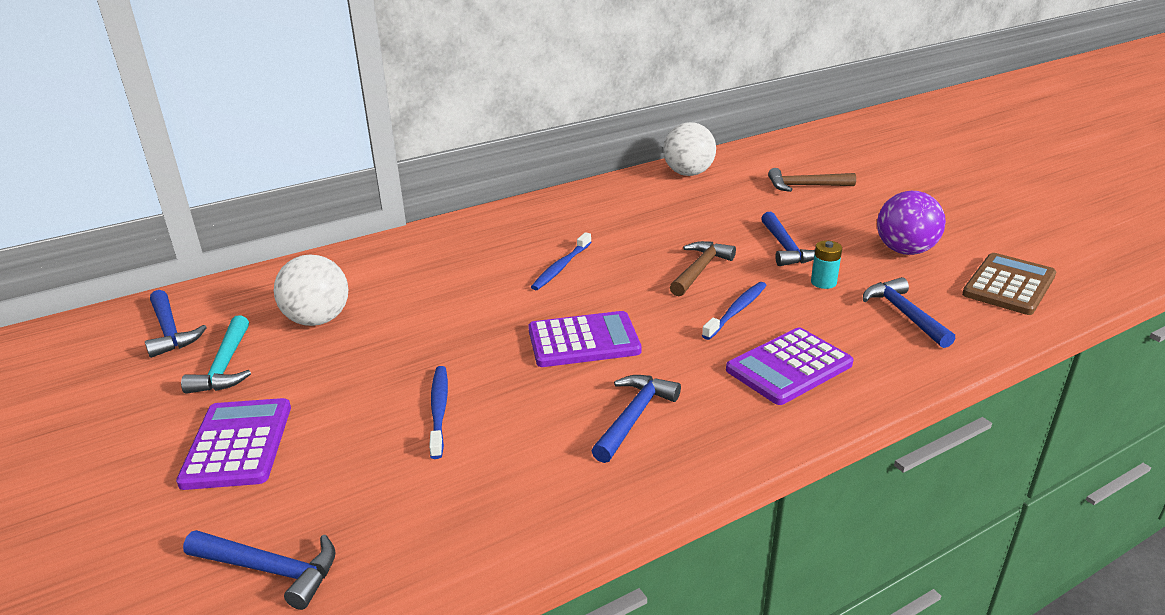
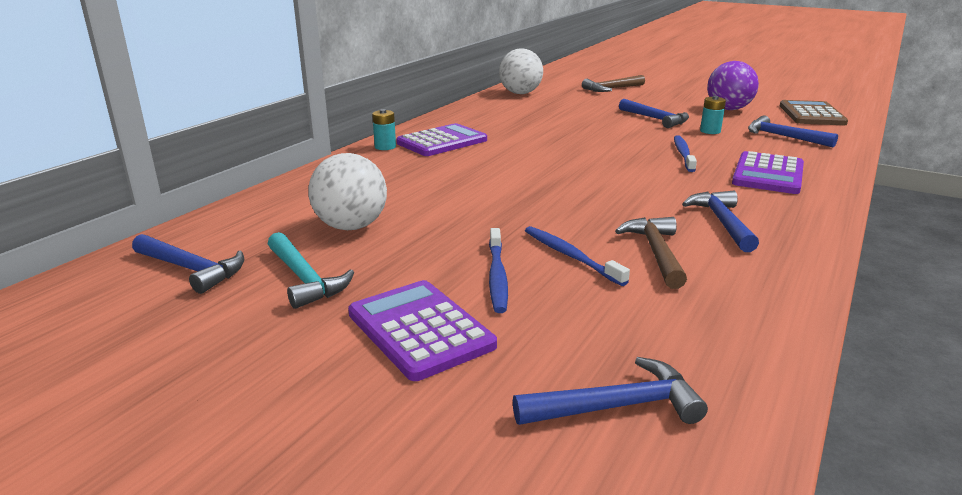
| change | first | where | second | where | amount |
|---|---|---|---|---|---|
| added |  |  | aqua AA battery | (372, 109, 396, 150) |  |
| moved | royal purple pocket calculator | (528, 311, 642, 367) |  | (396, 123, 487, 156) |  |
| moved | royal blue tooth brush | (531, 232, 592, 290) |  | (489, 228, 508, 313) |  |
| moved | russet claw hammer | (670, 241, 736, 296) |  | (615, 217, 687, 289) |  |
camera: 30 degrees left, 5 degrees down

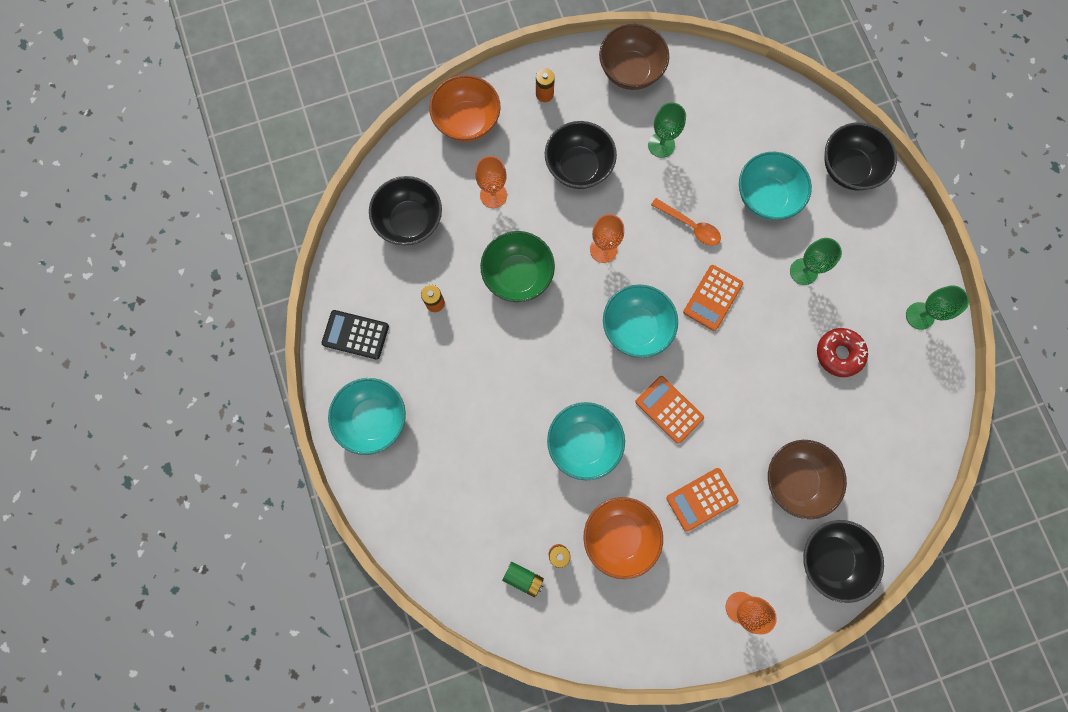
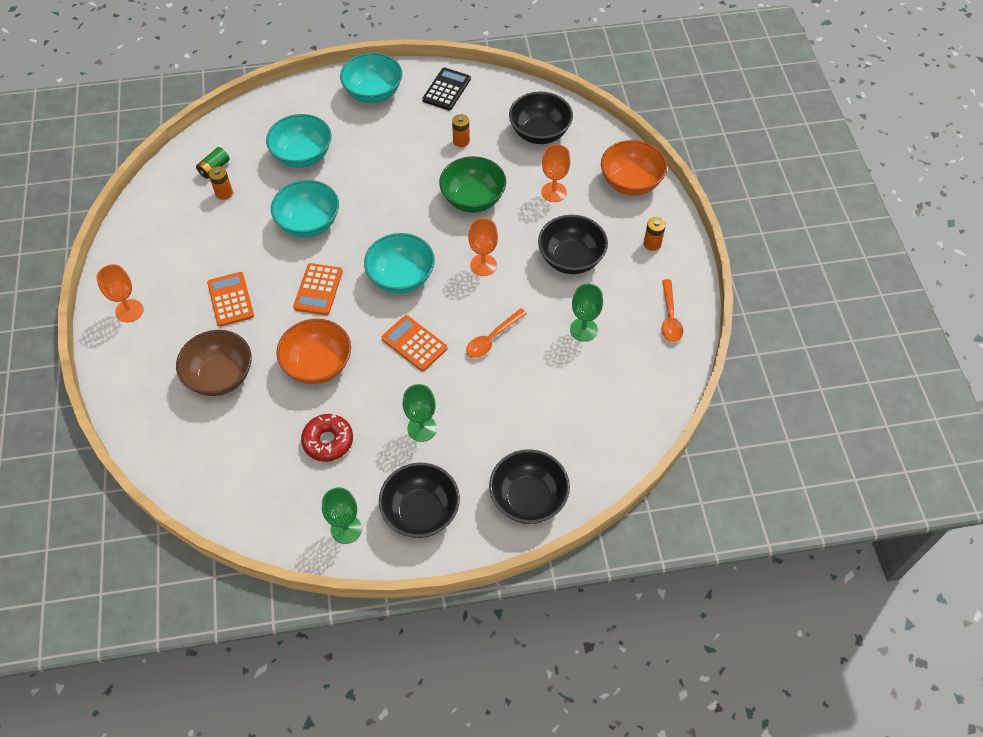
| change | first | where | second | where | amount |
|---|---|---|---|---|---|
| moved | orange-coloured deep dish | (583, 497, 663, 579) |  | (276, 319, 351, 384) |  |
| moved | aqua deep dish | (739, 152, 812, 220) |  | (266, 114, 331, 168) |  |
| moved | ebony deep dish | (803, 520, 884, 603) |  | (379, 463, 460, 538) |  |
| replaced | russet deep dish | (599, 24, 669, 90) | orange-coloured tablespoon | (662, 279, 683, 342) |  |
| turned | orange-coloured pocket calculator | (635, 376, 704, 444) |  | (293, 263, 343, 315) | 135 degrees clockwise |
camera: 100 degrees right, 20 degrees down

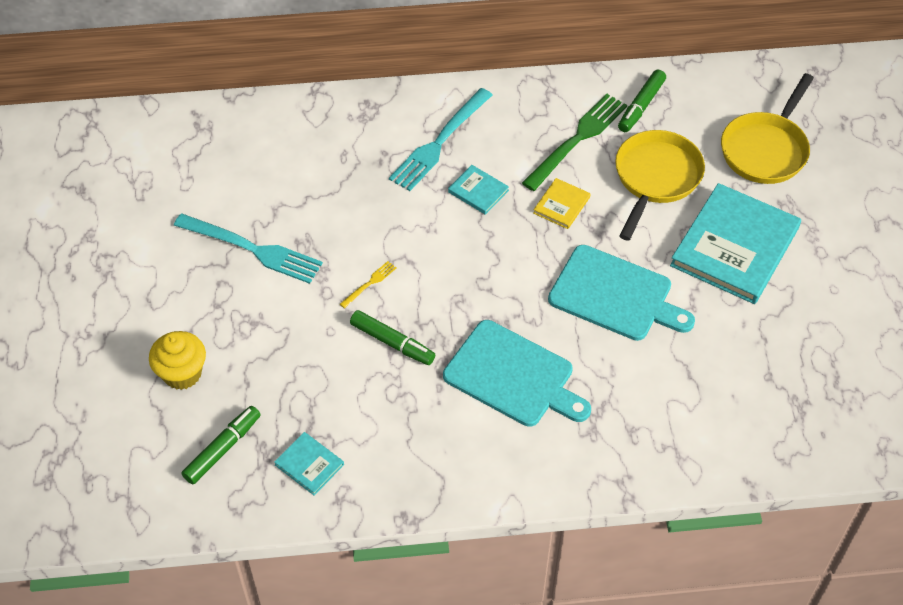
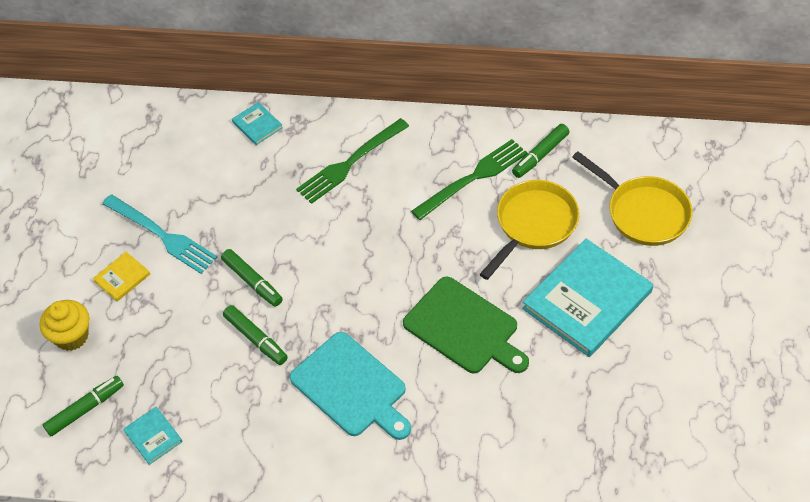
| change | first | where | second | where | amount |
|---|---|---|---|---|---|
| moved | aqua book | (448, 165, 509, 215) |  | (232, 102, 283, 145) |  |
| moved | bright yellow book | (533, 178, 590, 229) |  | (93, 252, 150, 302) |  |
| replaced | bright yellow dinner fork | (340, 261, 397, 308) | green marker | (221, 249, 283, 307) |  |
| recoloured | aqua dinner fork | (389, 88, 492, 191) | green dinner fork | (296, 118, 409, 204) |  |
| recoloured | aqua bread board | (548, 245, 695, 341) | green bread board | (403, 277, 529, 374) |  |
| turned | bright yellow skillet | (721, 73, 814, 184) |  | (572, 151, 693, 246) | 90 degrees counterclockwise |
camera: 15 degrees right, 0 degrees up

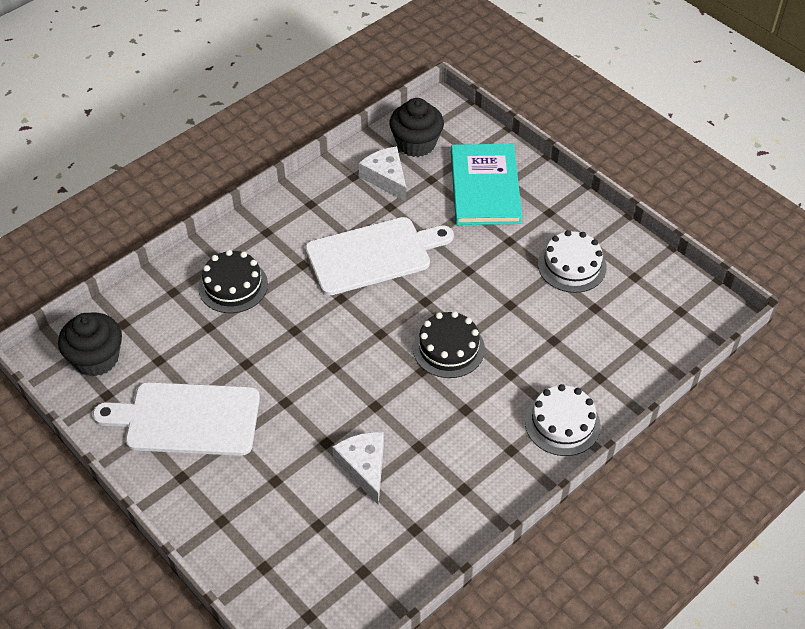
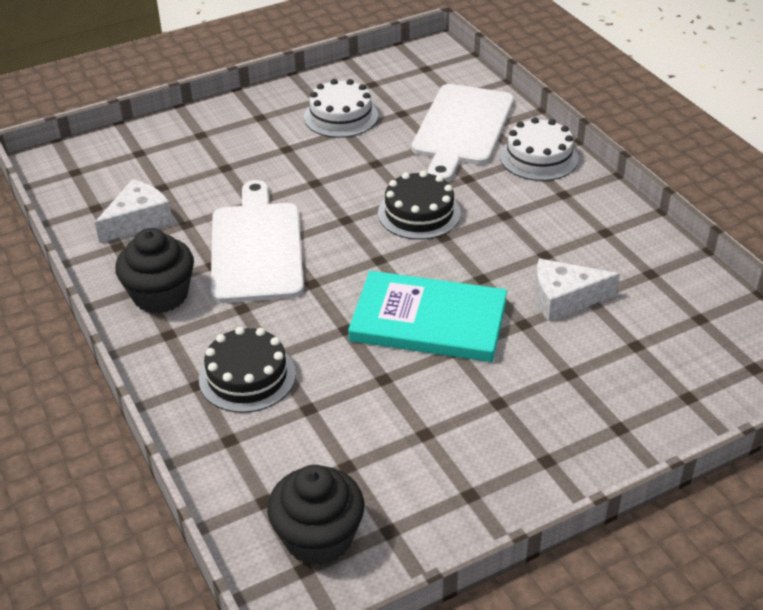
| change | first | where | second | where | amount |
|---|---|---|---|---|---|
| moved | white bread board | (93, 382, 260, 456) |  | (412, 84, 514, 182) |  |
| moved | ebony fairy cake | (390, 98, 444, 157) |  | (115, 228, 194, 314) |  |
| moved | aqua book | (451, 144, 522, 225) |  | (348, 271, 507, 362) |  |
| turned | white cheese | (359, 146, 406, 201) |  | (95, 179, 172, 243) | 150 degrees clockwise |
camera: 75 degrees left, 10 degrees down

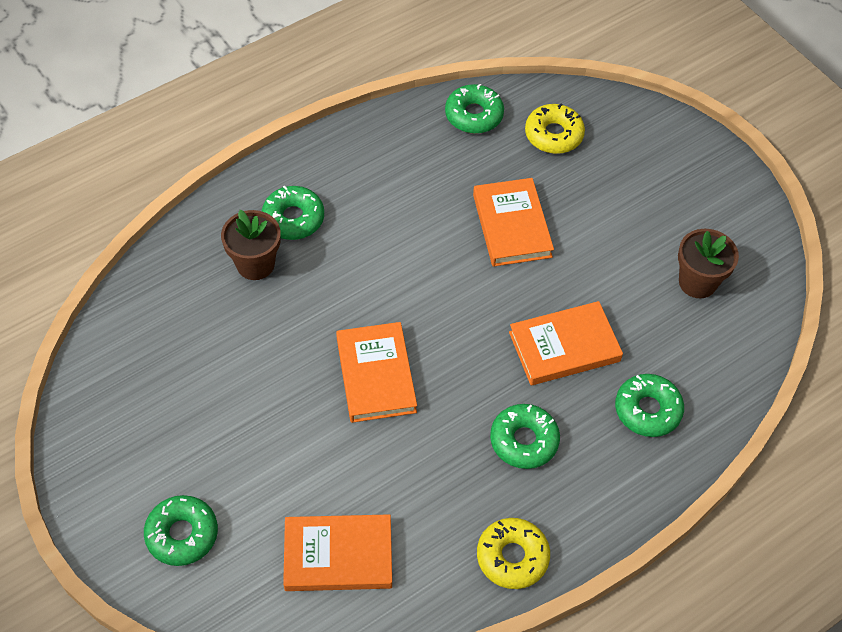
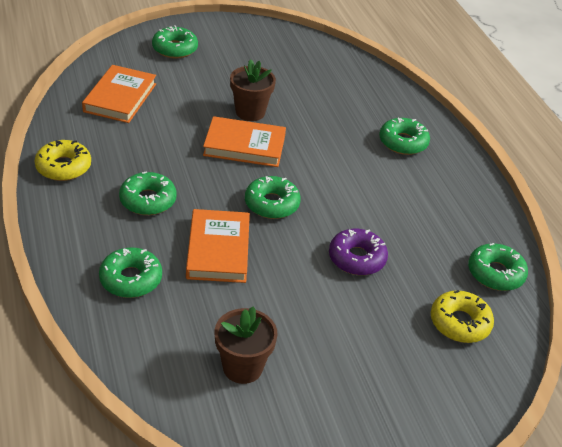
| change | first | where | second | where | amount |
|---|---|---|---|---|---|
| added |  |  | green glazed donut | (245, 176, 301, 219) |  |
| moved | russet flower pot | (221, 210, 281, 280) |  | (230, 59, 276, 121) |  |
| replaced | orange-coloured book | (473, 178, 554, 267) | royal purple glazed donut | (329, 229, 388, 275) |  |
camera: 105 degrees right, 15 degrees down

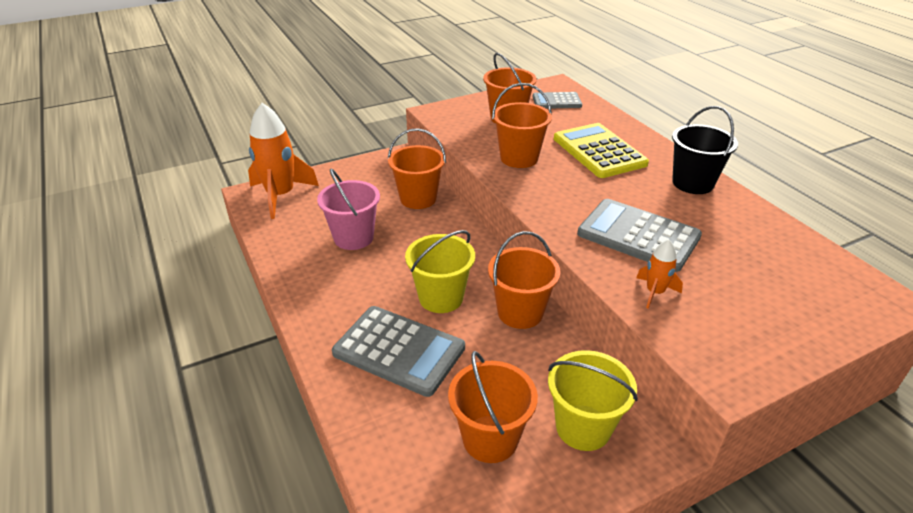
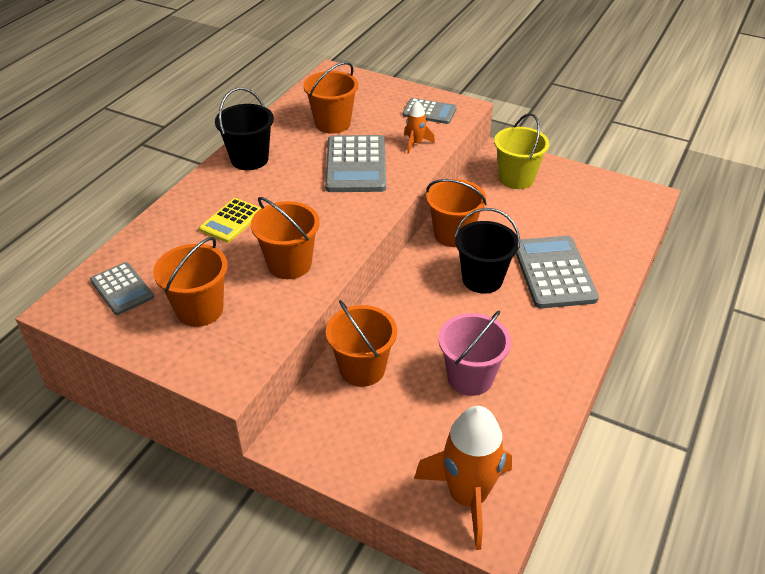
| change | first | where | second | where | amount |
|---|---|---|---|---|---|
| added |  |  | gray pocket calculator | (402, 98, 457, 124) |  |
| moved | orange-coloured bucket | (448, 351, 538, 463) |  | (303, 62, 358, 134) |  |
| recoloured | bright yellow bucket | (405, 230, 475, 313) | ebony bucket | (455, 208, 520, 293) |  |
| resized | bright yellow pocket calculator | (554, 123, 649, 178) |  | (199, 198, 262, 243) | x0.59 |
camera: 125 degrees left, 5 degrees up

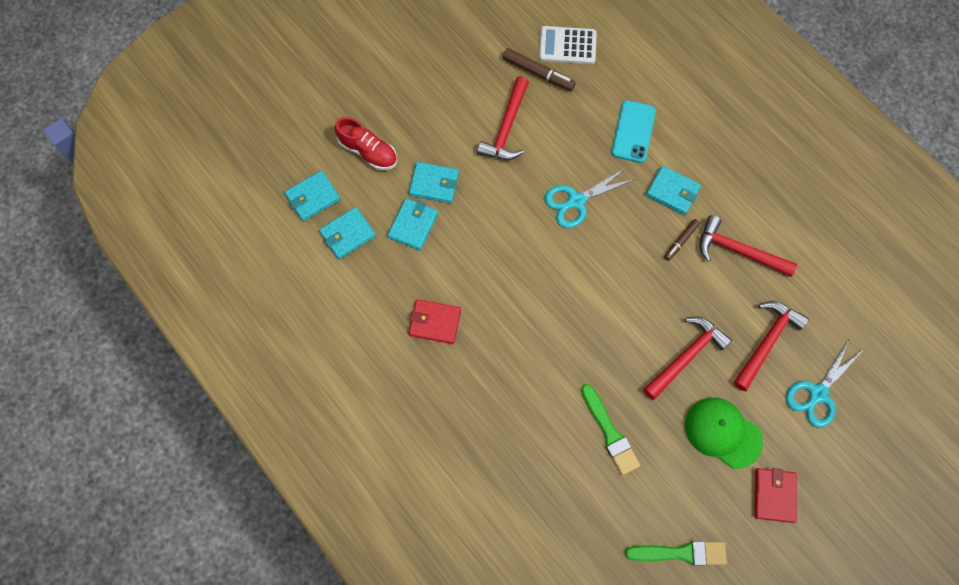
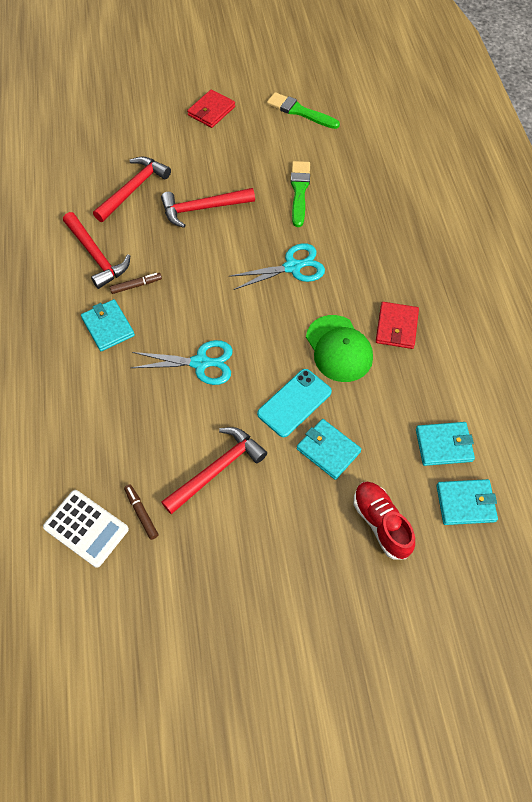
| change | first | where | second | where | amount |
|---|---|---|---|---|---|
| removed | aqua billfold | (387, 198, 438, 250) |  |  |  |
| moved | aqua mobile phone | (611, 100, 656, 163) |  | (257, 369, 332, 437) |  |
| moved | green peaked cap | (685, 398, 763, 469) |  | (306, 315, 373, 382) |  |
| moved | aqua shears | (786, 338, 864, 428) |  | (229, 243, 325, 290) |  |
| turned | scarlet billfold | (409, 299, 461, 344) |  | (376, 302, 419, 349) | 60 degrees clockwise |
| turned | scarlet claw hammer | (733, 301, 809, 391) |  | (93, 156, 171, 222) | 150 degrees clockwise |
| resized | russet marker | (503, 48, 576, 91) |  | (124, 484, 158, 540) | x0.62 |
camera: 150 degrees left, 10 degrees down

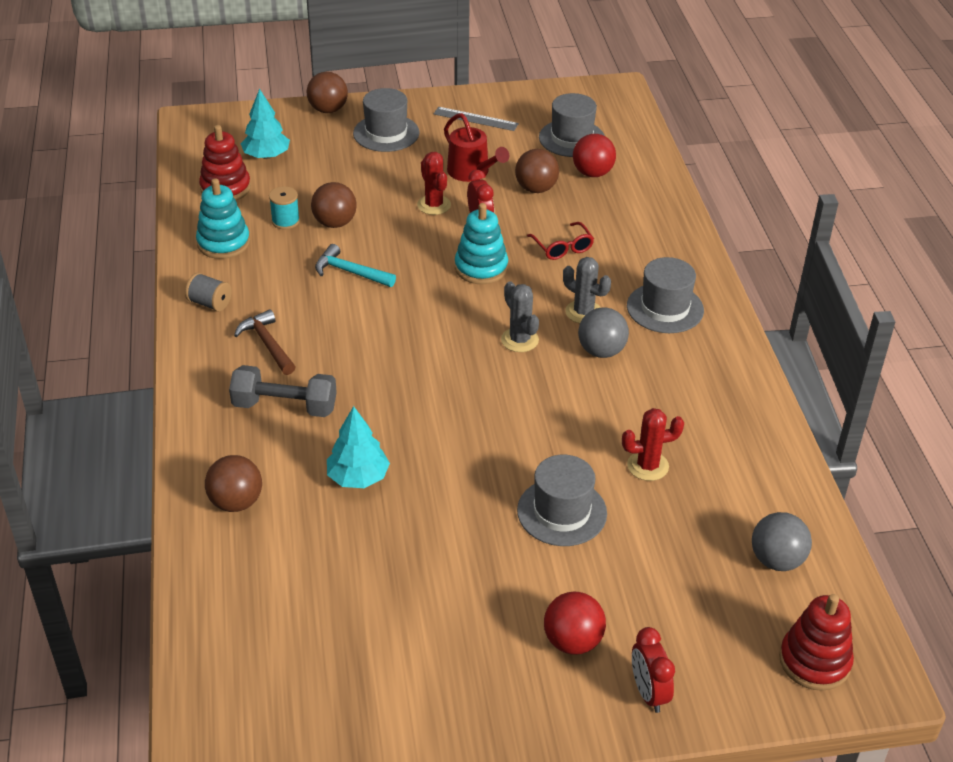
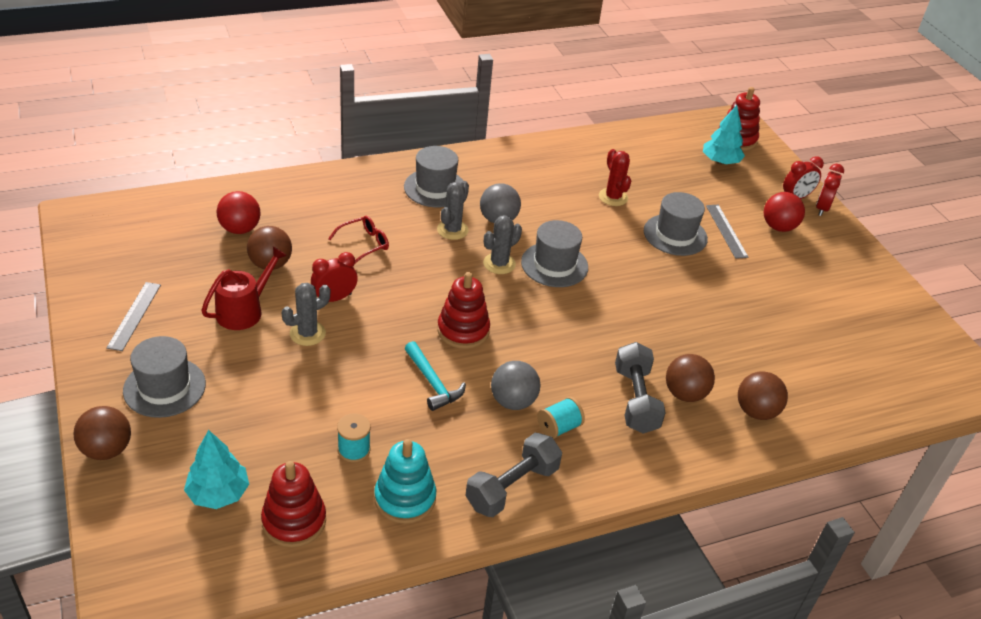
| change | first | where | second | where | amount |
|---|---|---|---|---|---|
| removed | aqua stacking toy | (455, 203, 508, 284) |  |  |  |
| added |  |  | scarlet stacking toy | (437, 272, 490, 349) |  |
| added |  |  | gray ruler | (706, 205, 748, 259) |  |
| added |  |  | scarlet clock | (816, 164, 844, 216) |  |
| moved | russet sphere | (311, 182, 357, 228) |  | (666, 354, 715, 402) |  |
| moved | aqua fir tree | (327, 406, 390, 488) |  | (703, 105, 745, 165) |  |
| moved | gray top hat | (539, 93, 605, 157) |  | (521, 220, 588, 287) |  |
| moved | gray sphere | (752, 512, 812, 571) |  | (491, 361, 540, 410) |  |
| replaced | gray reel of thread | (185, 272, 232, 312) | gray dumbbell | (465, 433, 562, 517) |  |
| replaced | russet claw hammer | (234, 309, 295, 375) | aqua reel of thread | (537, 397, 585, 439) |  |
| recoloured | scarlet saguaro cactus | (417, 152, 451, 215) | gray saguaro cactus | (282, 283, 330, 346) |  |
| turned | aqua claw hammer | (315, 244, 396, 287) |  | (405, 341, 466, 411) | 45 degrees counterclockwise |
camera: 105 degrees left, 0 degrees up

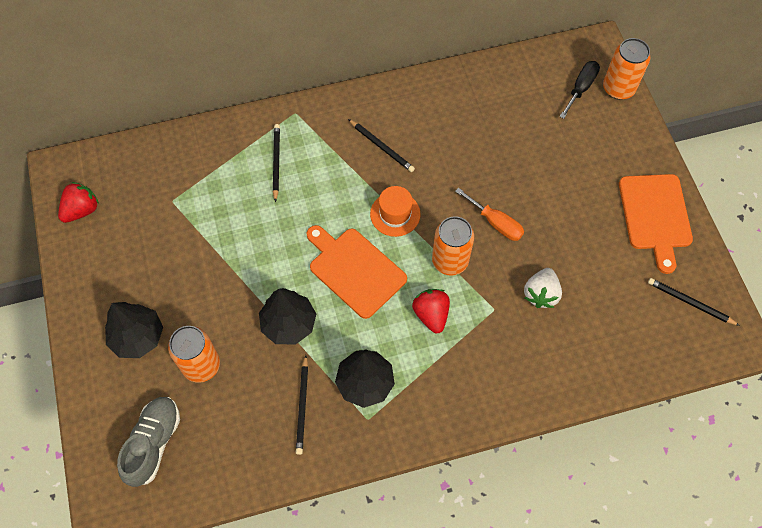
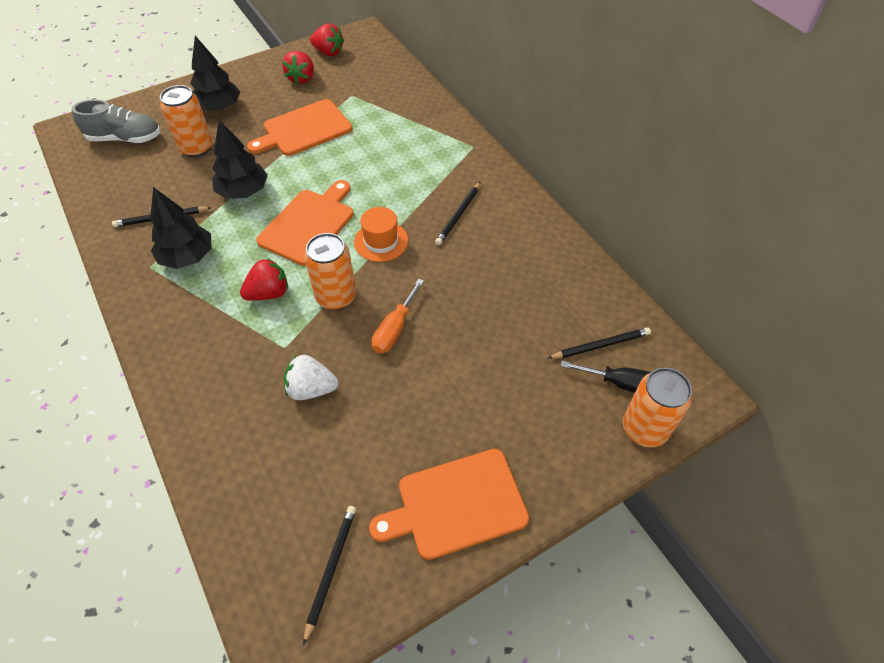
| change | first | where | second | where | amount |
|---|---|---|---|---|---|
| added |  |  | orange-coloured bread board | (247, 99, 352, 156) |  |
| added |  |  | scarlet toy strawberry | (282, 51, 314, 85) |  |
| moved | ebony wooden pencil | (273, 124, 280, 202) |  | (548, 327, 651, 359) |  |
camera: 75 degrees right, 10 degrees down

